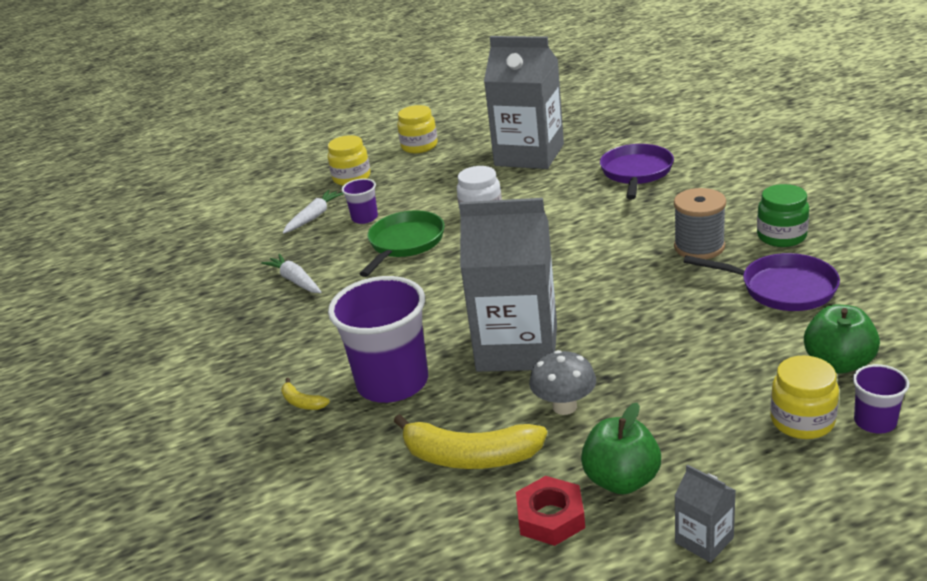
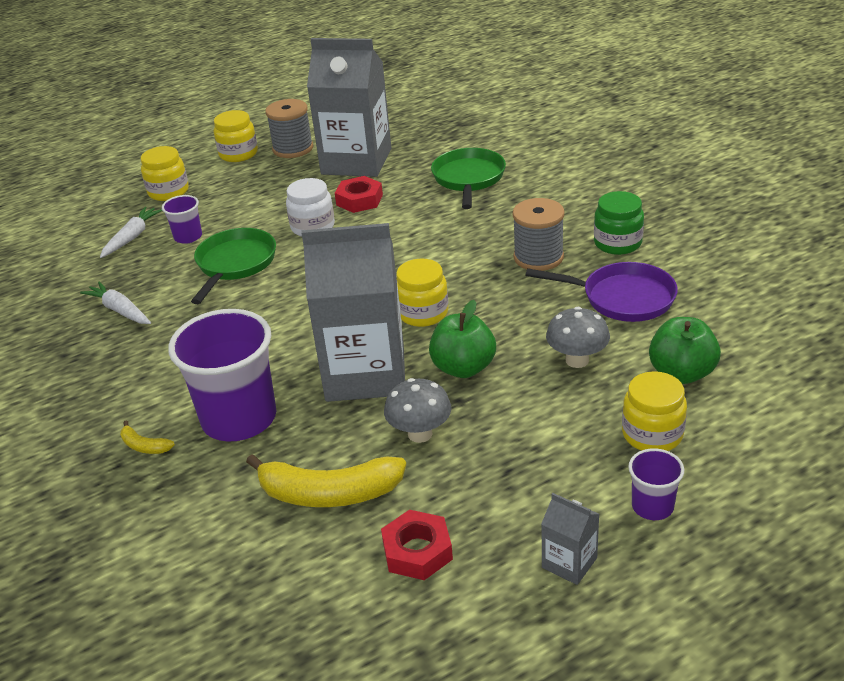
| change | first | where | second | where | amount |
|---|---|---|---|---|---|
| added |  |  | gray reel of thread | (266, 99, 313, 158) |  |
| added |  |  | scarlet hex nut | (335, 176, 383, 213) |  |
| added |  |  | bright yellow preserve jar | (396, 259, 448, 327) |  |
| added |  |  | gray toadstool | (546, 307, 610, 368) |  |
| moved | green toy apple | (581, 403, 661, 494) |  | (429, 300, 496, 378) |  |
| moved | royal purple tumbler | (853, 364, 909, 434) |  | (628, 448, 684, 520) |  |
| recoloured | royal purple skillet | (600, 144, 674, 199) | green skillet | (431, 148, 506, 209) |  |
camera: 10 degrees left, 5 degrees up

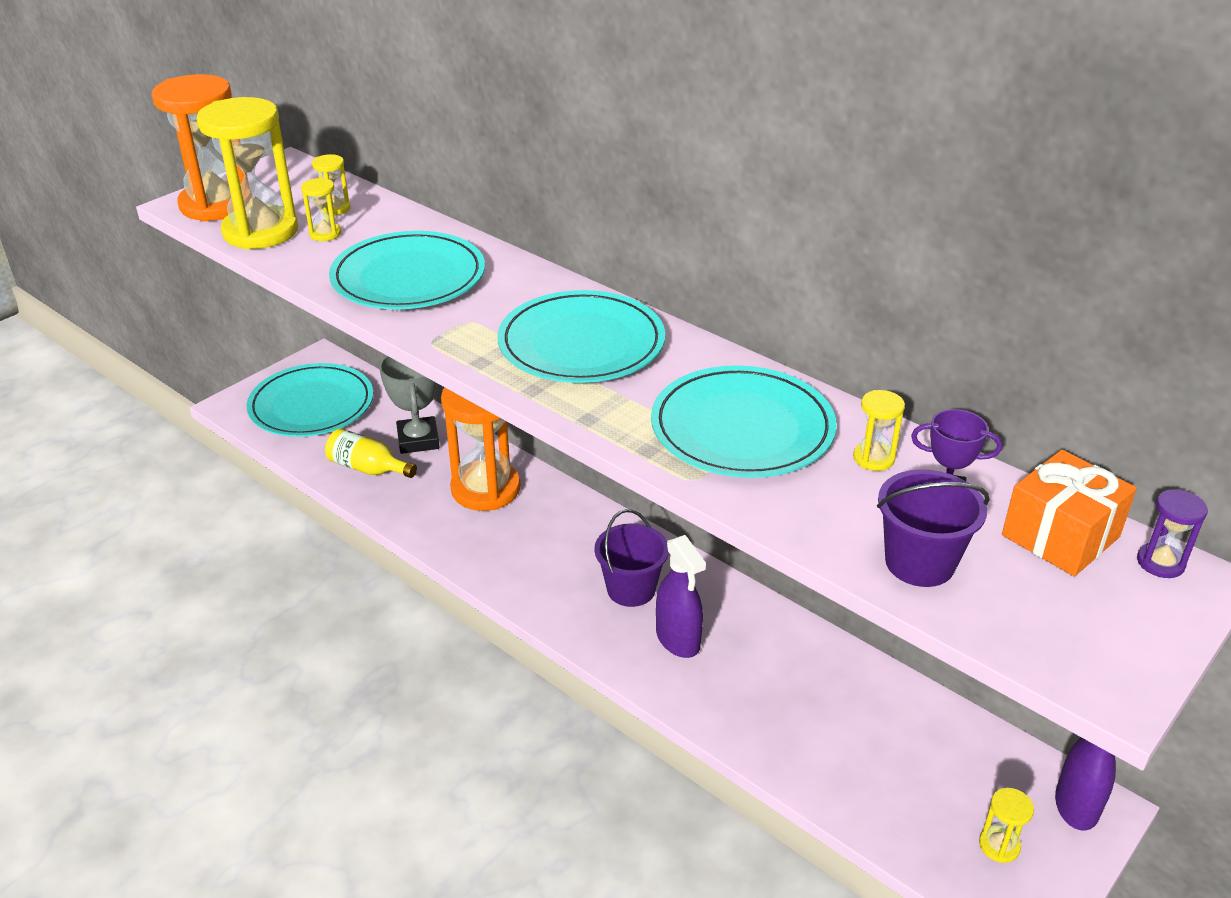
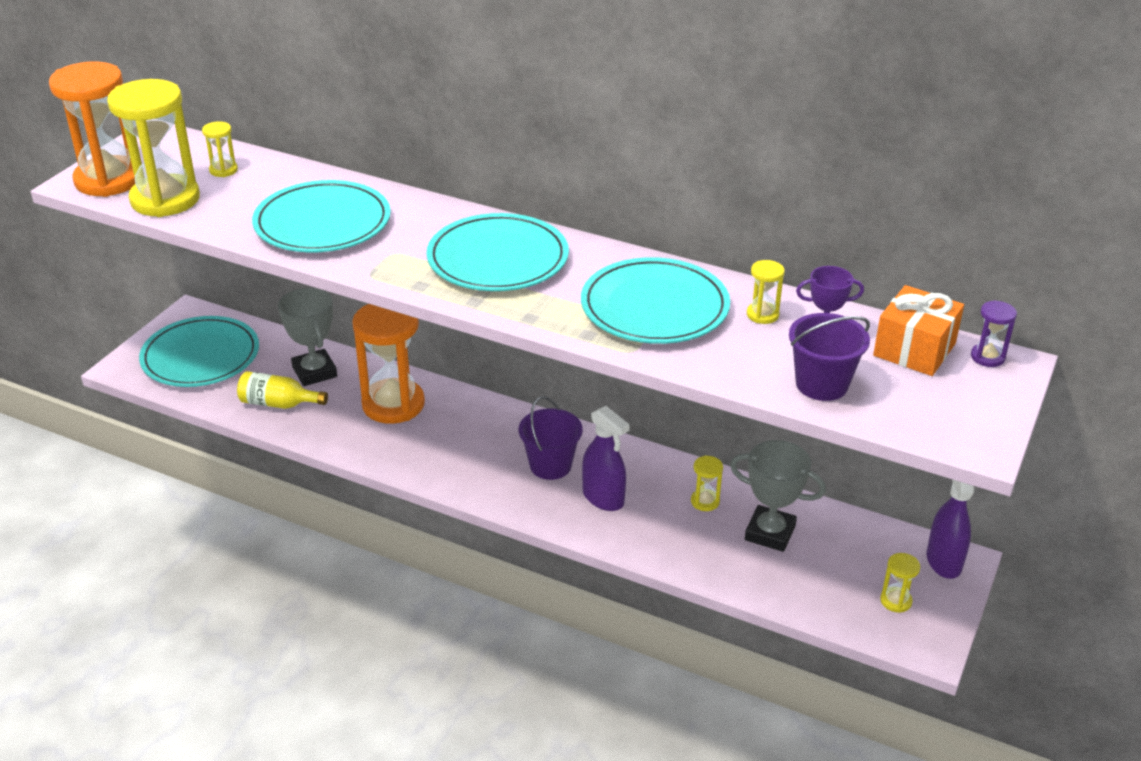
| change | first | where | second | where | amount |
|---|---|---|---|---|---|
| added |  |  | gray trophy | (730, 440, 826, 552) |  |
| moved | bright yellow sandglass | (301, 178, 341, 241) |  | (691, 456, 723, 511) |  |
camera: 15 degrees left, 0 degrees up

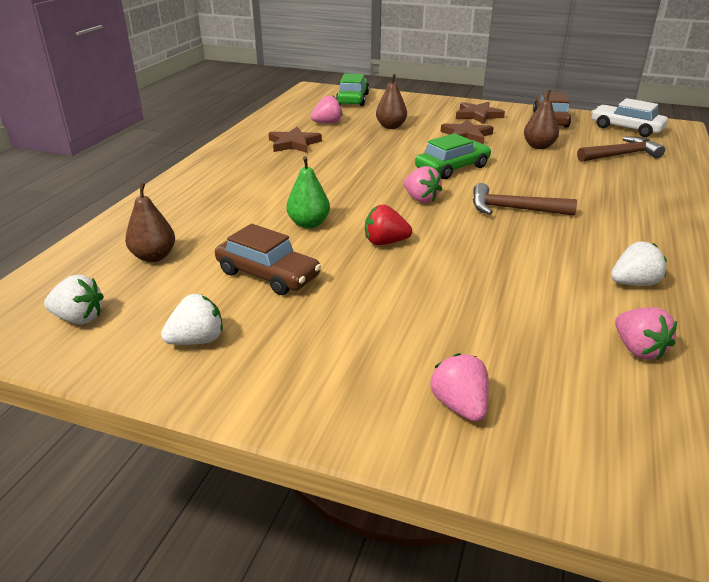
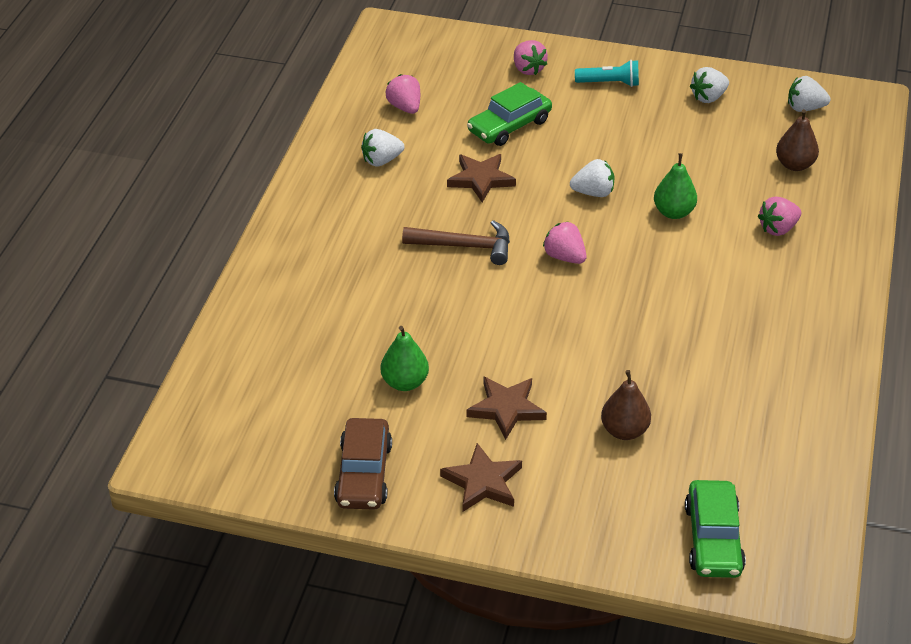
| change | first | where | second | where | amount |
|---|---|---|---|---|---|
| removed | russet automobile | (215, 224, 321, 295) |  |  |  |
| removed | russet claw hammer | (577, 137, 665, 162) |  |  |  |
| removed | white automobile | (591, 98, 668, 137) |  |  |  |
| added |  |  | aqua flashlight | (575, 60, 639, 87) |  |
| moved | russet star | (269, 127, 322, 153) |  | (447, 154, 516, 202) |  |
| moved | pink toy strawberry | (311, 95, 343, 124) |  | (758, 196, 801, 236) |  |
| moved | green automobile | (415, 133, 491, 179) |  | (467, 82, 552, 146) |  |
| recoloured | scarlet toy strawberry | (365, 205, 412, 245) | white toy strawberry | (570, 159, 614, 197) |  |
| recoloured | russet pear | (524, 89, 559, 149) | green pear | (381, 326, 429, 391) |  |
camera: 175 degrees right, 10 degrees up

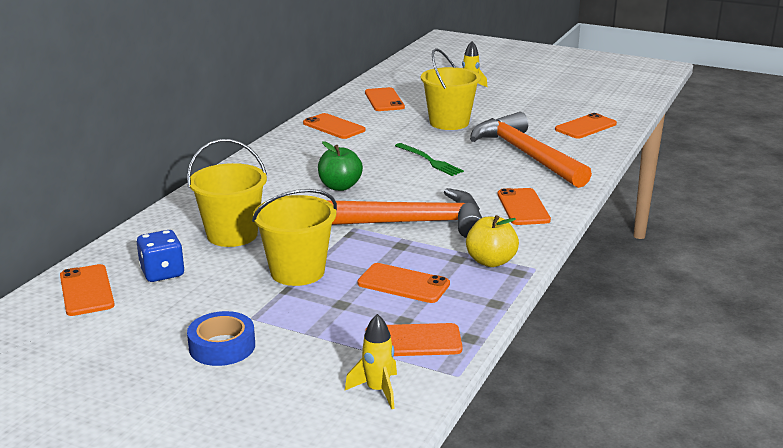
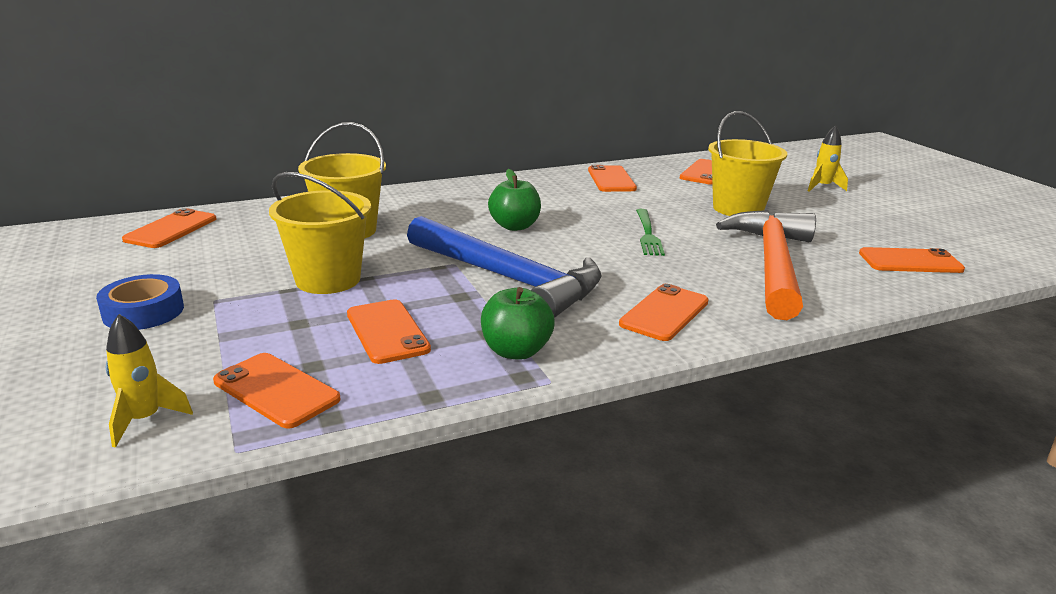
| change | first | where | second | where | amount |
|---|---|---|---|---|---|
| removed | royal blue dice | (137, 230, 185, 282) |  |  |  |
| recoloured | orange-coloured claw hammer | (326, 188, 482, 238) | royal blue claw hammer | (407, 216, 602, 318) |  |
| recoloured | bright yellow toy apple | (466, 215, 519, 267) | green toy apple | (481, 287, 555, 360) |  |
camera: 40 degrees right, 0 degrees up

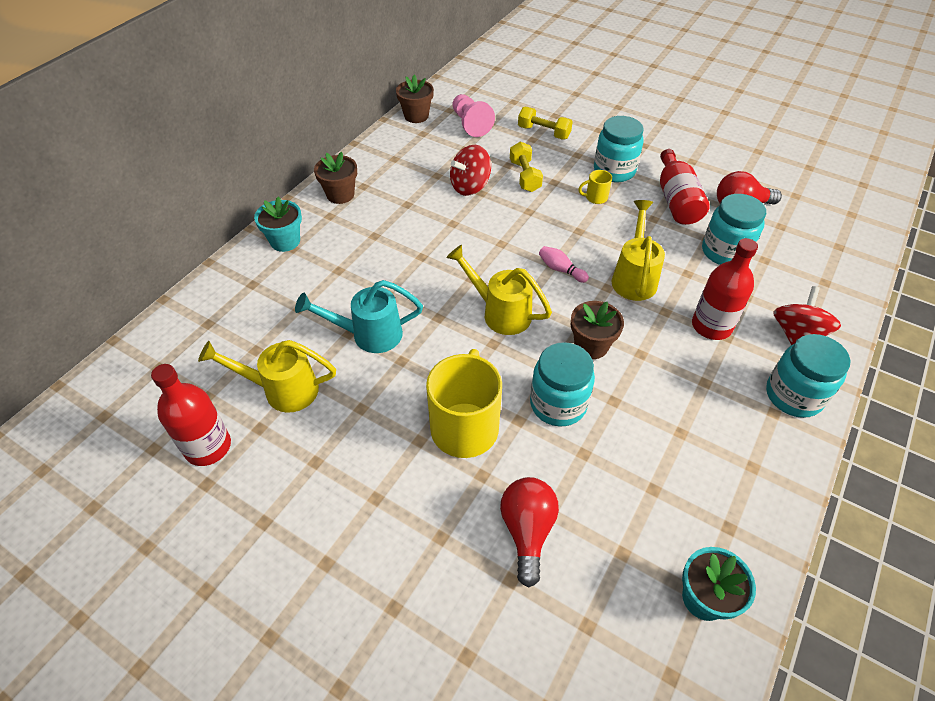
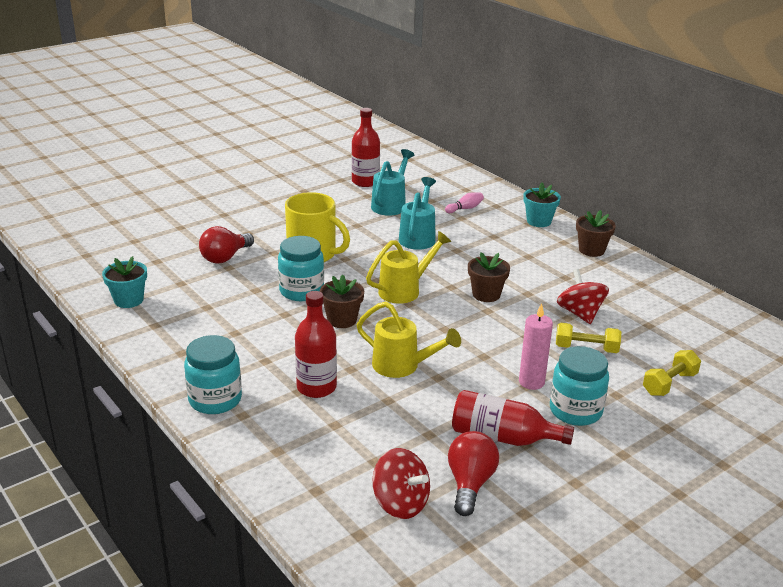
| change | first | where | second | where | amount |
|---|---|---|---|---|---|
| removed | pink pawn | (452, 94, 495, 137) |  |  |  |
| removed | aqua preserve jar | (702, 194, 766, 265) |  |  |  |
| moved | russet flower pot | (396, 75, 434, 123) |  | (468, 252, 510, 302) |  |
| moved | pink tenpin | (539, 246, 589, 283) |  | (445, 192, 484, 213) |  |
| moved | scarlet spinning top | (773, 286, 841, 345) |  | (373, 448, 430, 519) |  |
| replaced | bright yellow coffee mug | (578, 170, 612, 204) | pink pillar candle | (519, 303, 553, 390) |  |
| recoloured | bright yellow sprinkling can | (198, 340, 336, 413) | aqua sprinkling can | (371, 149, 414, 216) |  |
| turned | scarlet light bulb | (500, 477, 559, 587) |  | (199, 226, 254, 263) | 105 degrees clockwise |
camera: 110 degrees right, 20 degrees down

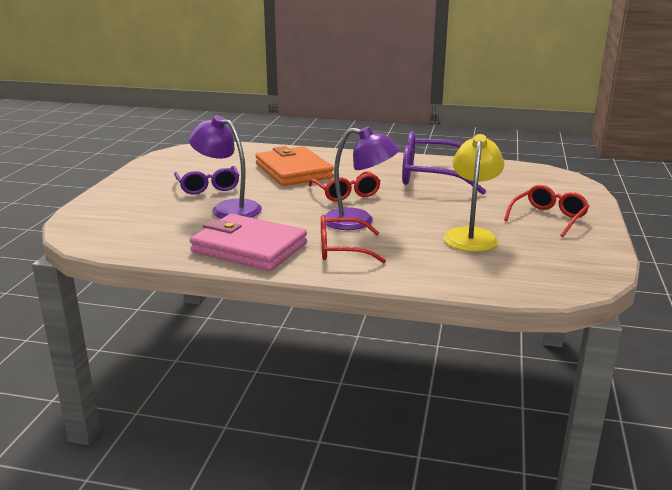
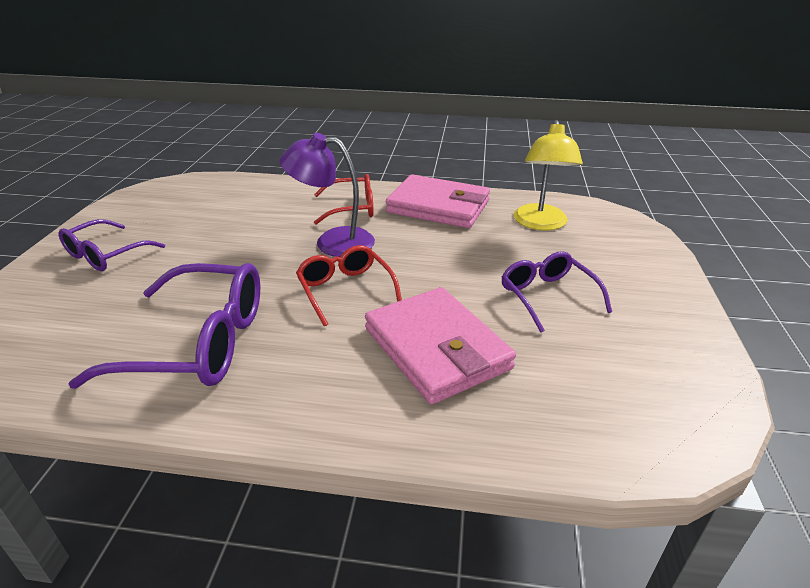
| change | first | where | second | where | amount |
|---|---|---|---|---|---|
| removed | royal purple desk lamp | (188, 115, 262, 219) |  |  |  |
| moved | bright yellow desk lamp | (444, 134, 504, 252) |  | (513, 120, 583, 230) |  |
| recoloured | orange-coloured billfold | (255, 146, 334, 186) | pink billfold | (365, 287, 516, 404) |  |
| recoloured | scarlet glasses | (504, 185, 589, 237) | royal purple glasses | (58, 219, 165, 271) |  |
camera: 175 degrees right, 10 degrees up

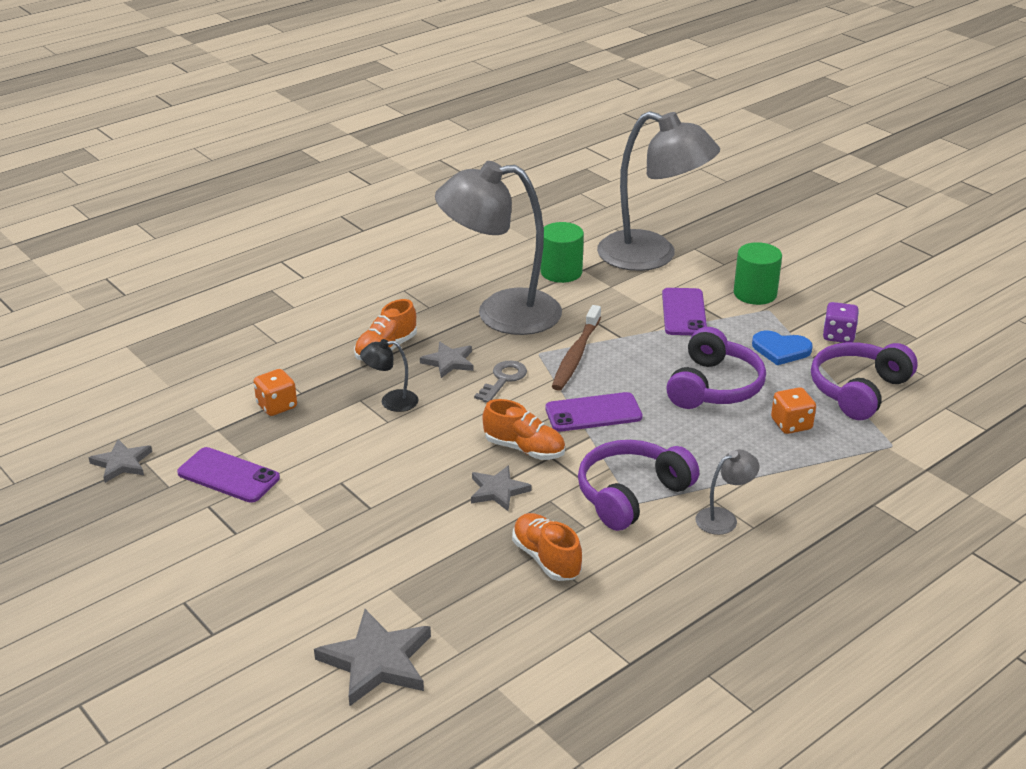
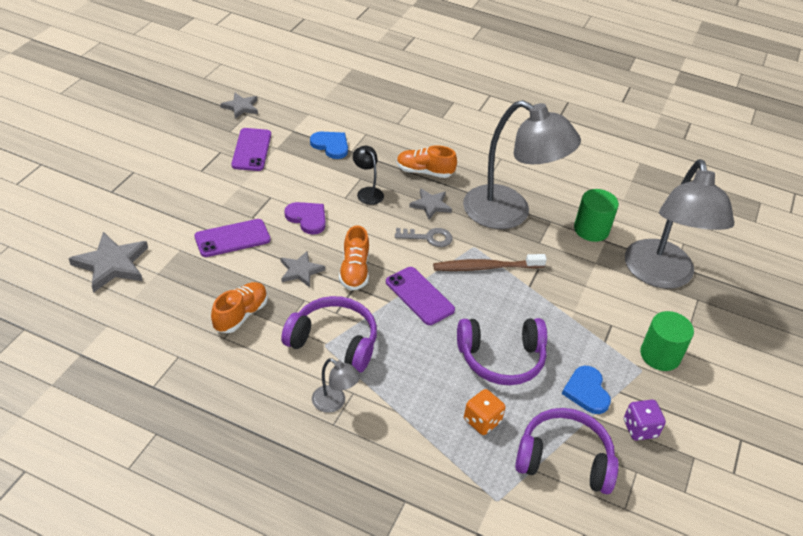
| change | first | where | second | where | amount |
|---|---|---|---|---|---|
| added |  |  | royal purple heart shape | (285, 202, 326, 235) |  |
| moved | royal purple mobile phone | (662, 288, 707, 335) |  | (194, 219, 271, 257) |  |
| replaced | orange-coloured dice | (253, 369, 297, 416) | royal blue heart shape | (310, 132, 348, 159) |  |
| turned | gray desk lamp | (435, 161, 562, 335) |  | (463, 100, 581, 229) | 150 degrees clockwise |
camera: 60 degrees right, 10 degrees up

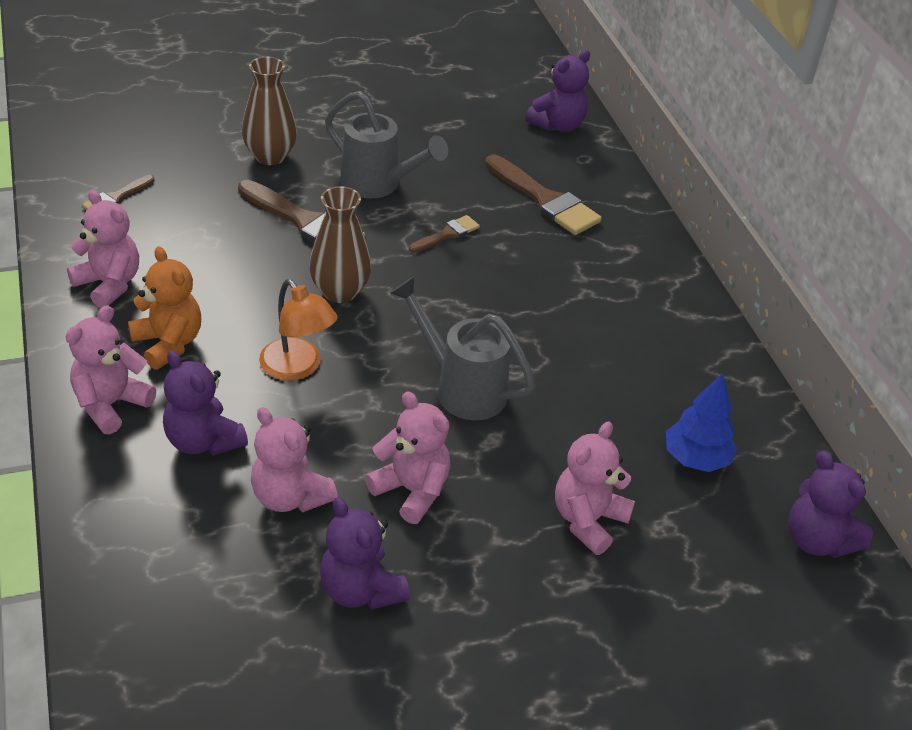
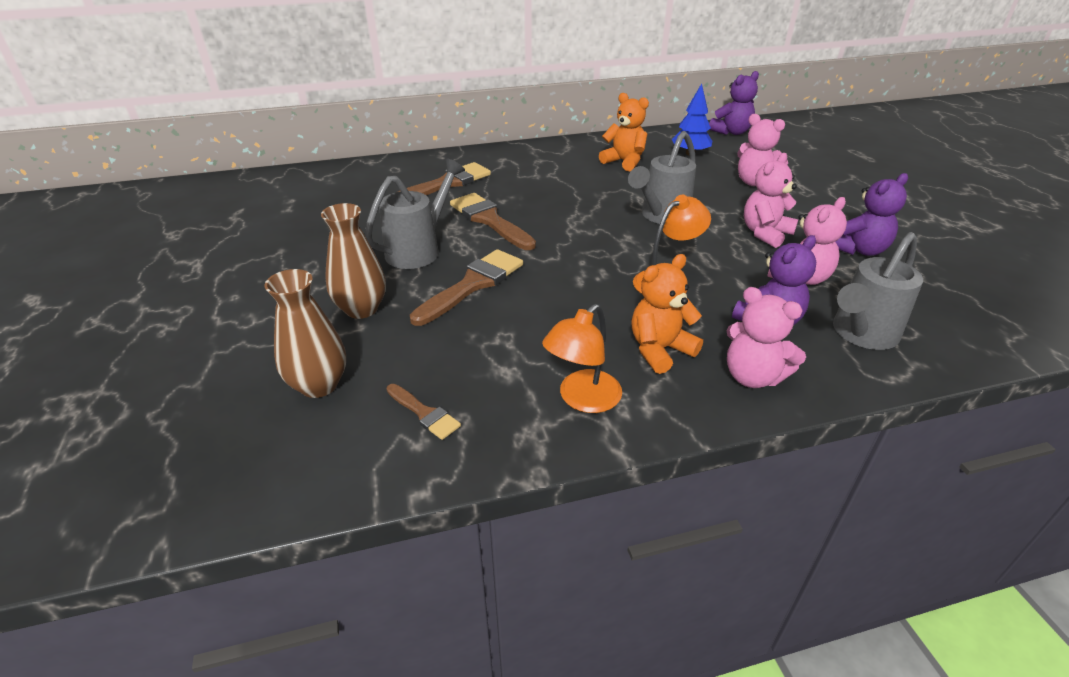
| change | first | where | second | where | amount |
|---|---|---|---|---|---|
| removed | royal purple stuffed bear | (525, 50, 590, 132) |  |  |  |
| added |  |  | orange-coloured stuffed bear | (599, 93, 649, 171) |  |
| added |  |  | gray sprinkling can | (833, 232, 923, 350) |  |
| moved | russet vase | (309, 186, 371, 303) |  | (264, 269, 346, 398) |  |
| replaced | pink stuffed bear | (67, 190, 139, 308) | orange-coloured desk lamp | (542, 304, 622, 413) |  |
| resized | russet brush | (409, 215, 480, 253) |  | (450, 193, 536, 250) | x1.86 |
camera: 85 degrees left, 5 degrees down

